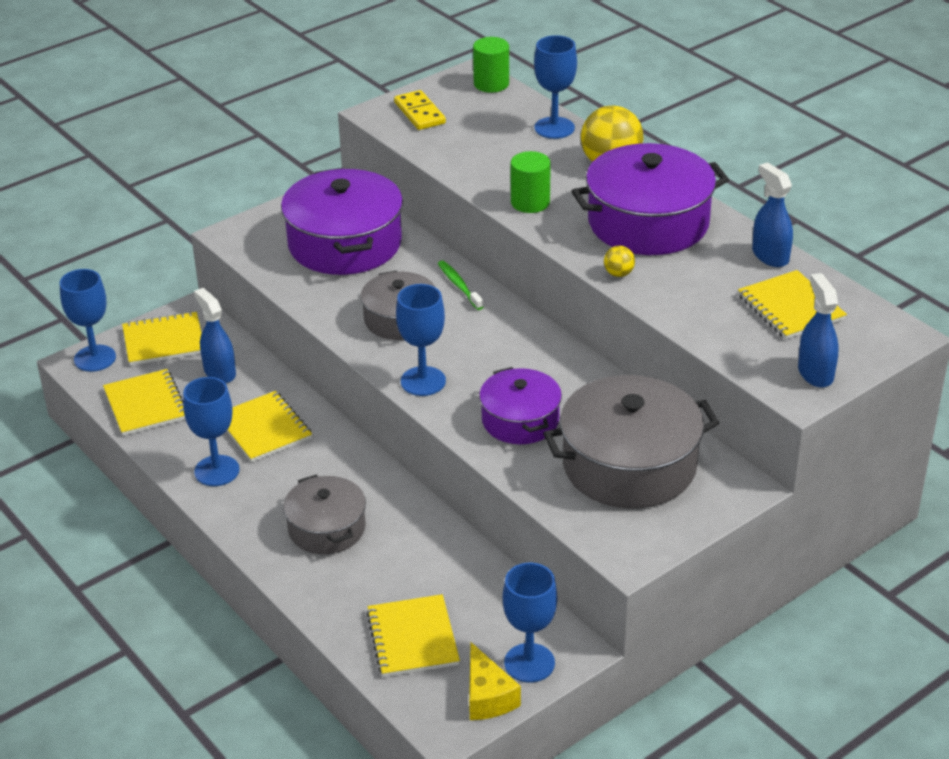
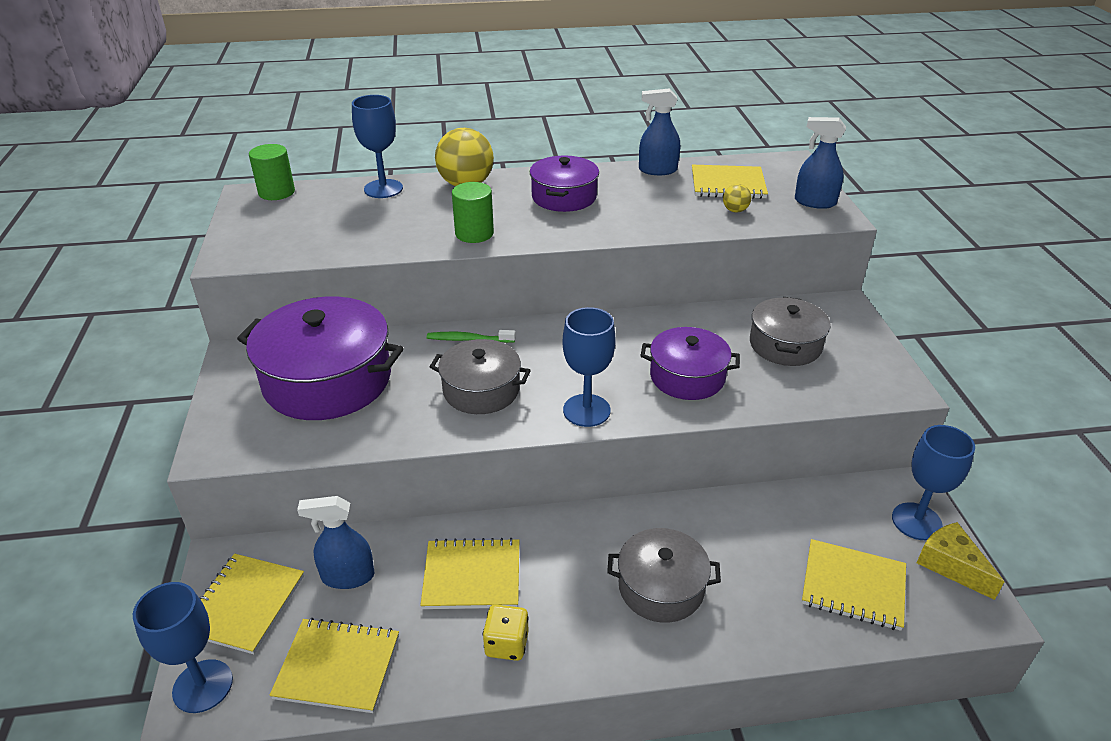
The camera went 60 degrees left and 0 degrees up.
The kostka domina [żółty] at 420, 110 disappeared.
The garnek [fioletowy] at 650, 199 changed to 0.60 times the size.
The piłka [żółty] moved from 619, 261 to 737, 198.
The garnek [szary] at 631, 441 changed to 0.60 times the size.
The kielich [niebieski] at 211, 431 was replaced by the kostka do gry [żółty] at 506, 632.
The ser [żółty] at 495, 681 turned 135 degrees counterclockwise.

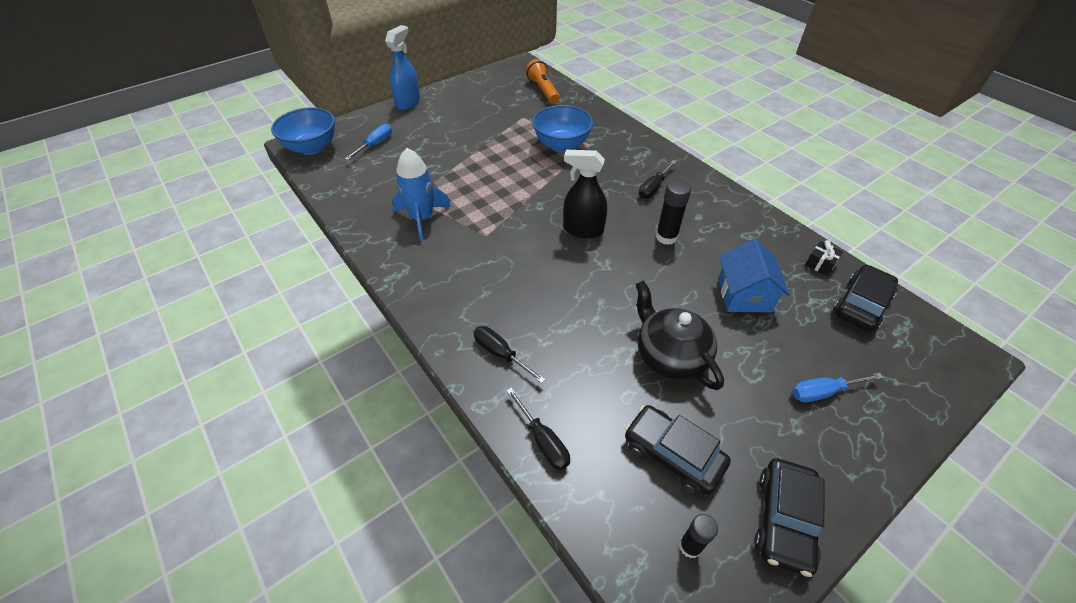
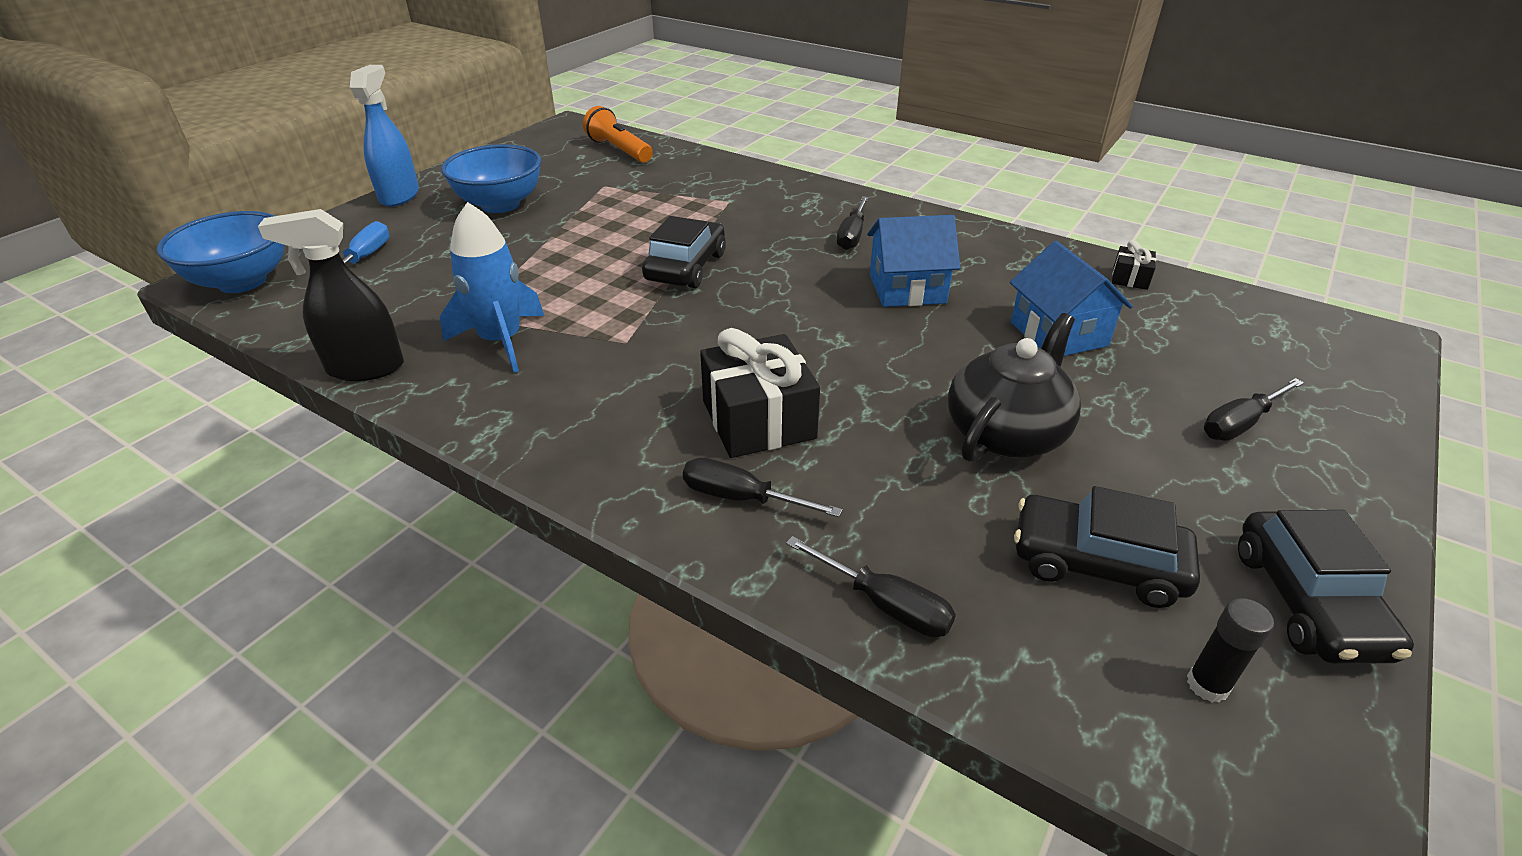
The camera went 20 degrees left and 10 degrees down.
The miska [niebieski] moved from 562, 128 to 491, 178.
The spryskiwacz [czarny] moved from 585, 194 to 331, 295.
The klej w sztyfcie [czarny] at 673, 212 was replaced by the domek [niebieski] at 913, 261.
The samochód [czarny] moved from 865, 298 to 684, 252.
The imbryk [czarny] at 680, 335 turned 90 degrees clockwise.
The śrubokręt [niebieski] at 838, 387 became the śrubokręt [czarny] at 1254, 409.
The prezent [czarny] at 760, 393 appeared.

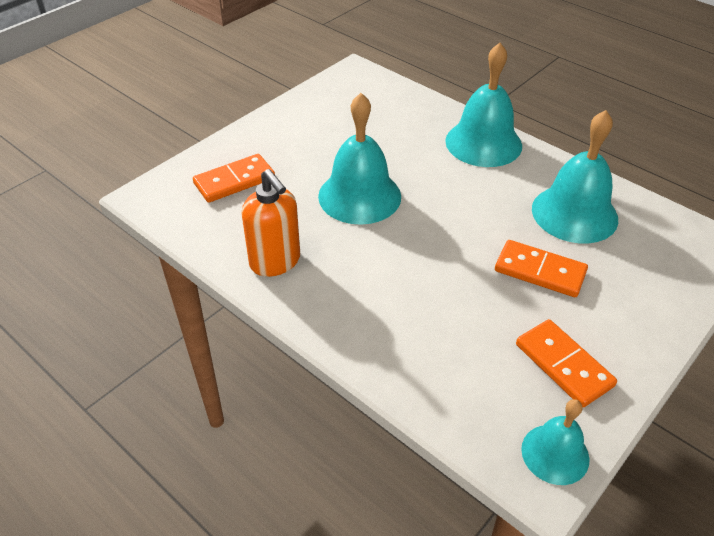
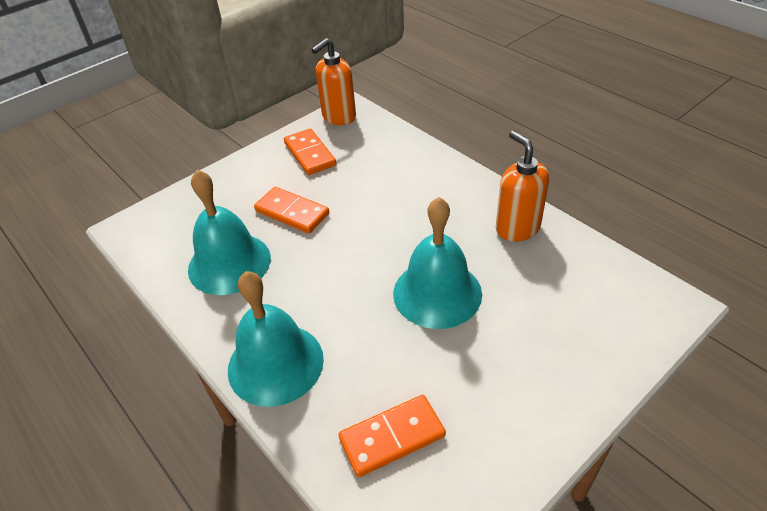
The camera went 170 degrees left and 0 degrees up.
The kostka domina [pomarańczowy] moved from 234, 178 to 392, 436.
The dzwonek [turkusowy] at 555, 442 was replaced by the dozownik mydła [pomarańczowy] at 333, 81.

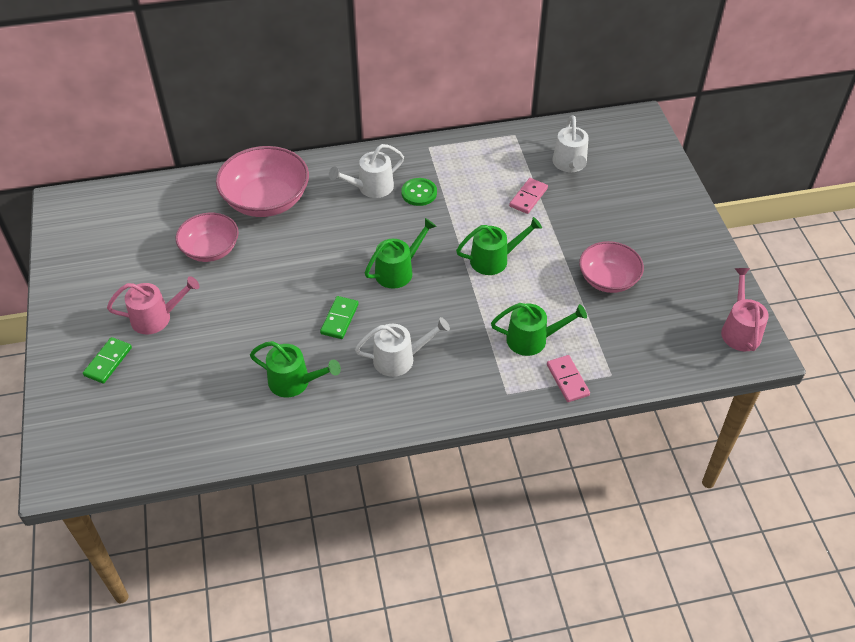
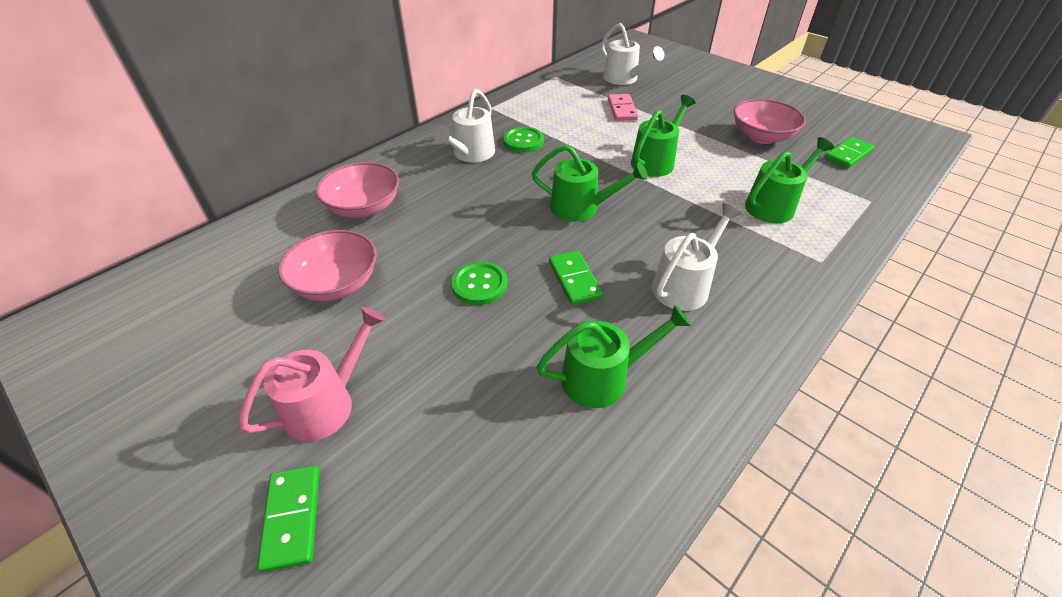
The camera went 35 degrees left and 5 degrees down.
The miska [różowy] at 262, 181 changed to 0.65 times the size.
The konewka [zielony] at 401, 253 turned 90 degrees clockwise.
The konewka [różowy] at 745, 309 disappeared.
The kostka domina [różowy] at 568, 378 disappeared.
The kostka domina [zielony] at 849, 153 appeared.
The guzik [zielony] at 479, 283 appeared.

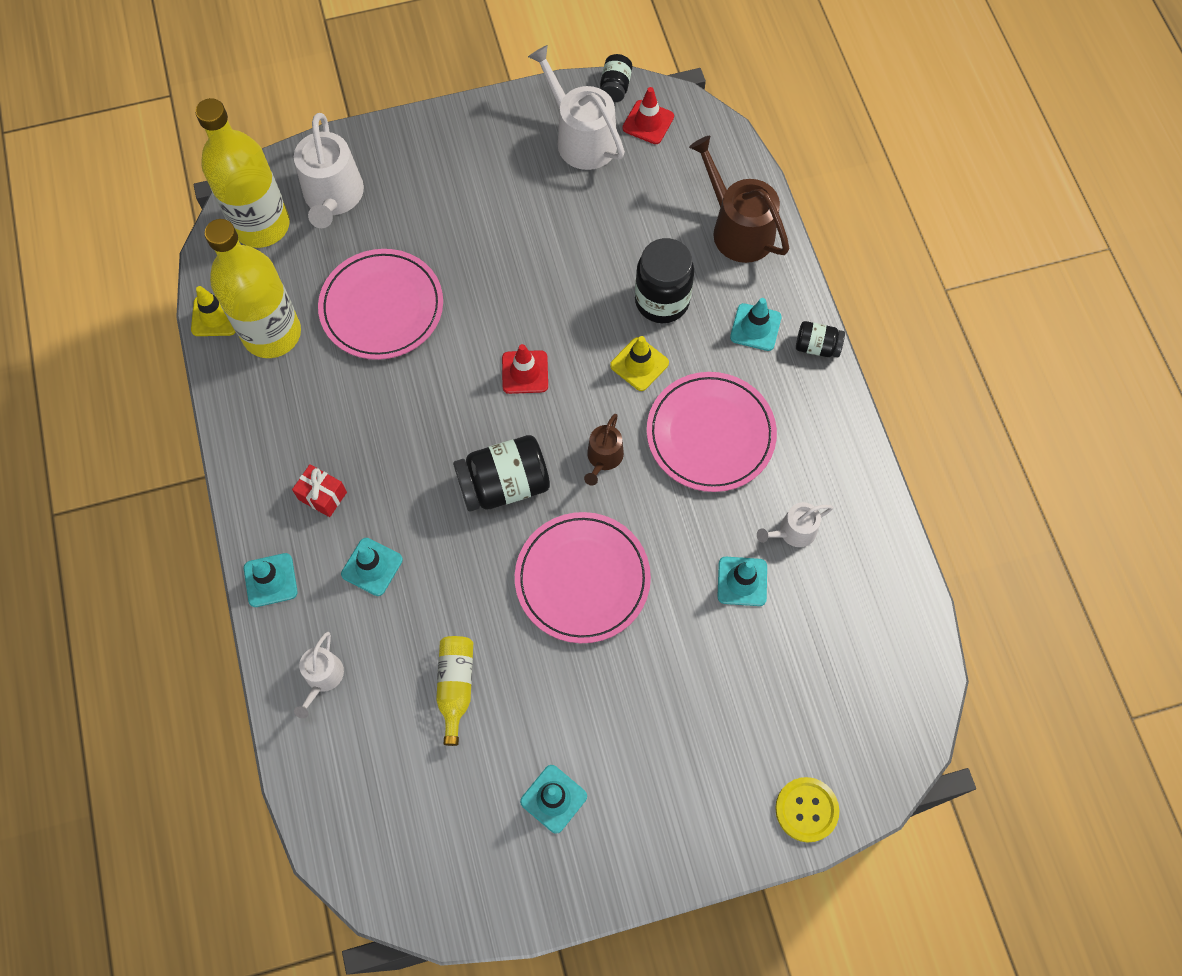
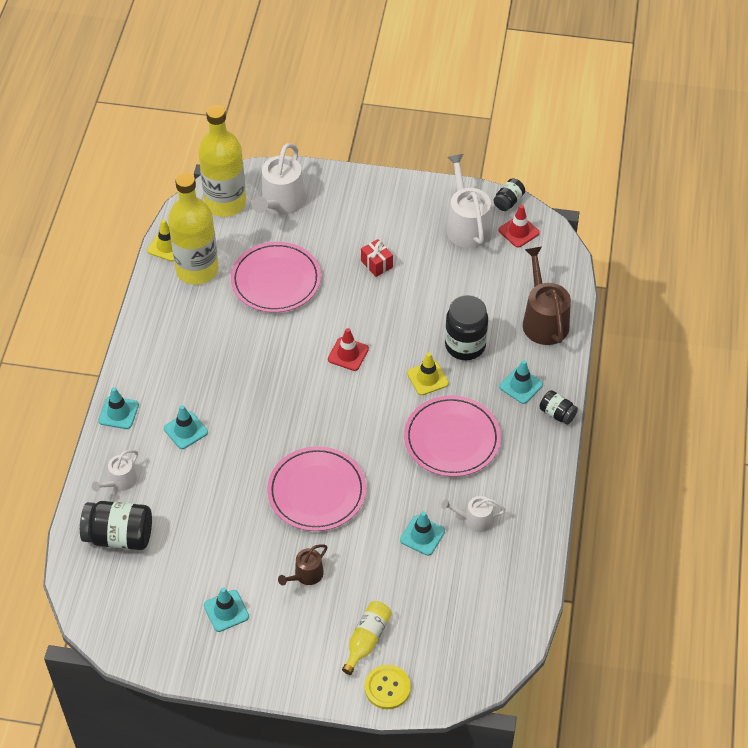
The camera went 25 degrees right and 15 degrees down.
The konewka [brązowy] moved from 604, 450 to 302, 565.
The słoik [czarny] moved from 501, 473 to 116, 525.
The prezent [czerwony] moved from 319, 490 to 377, 258.
The butelka [żółty] moved from 454, 691 to 367, 638.

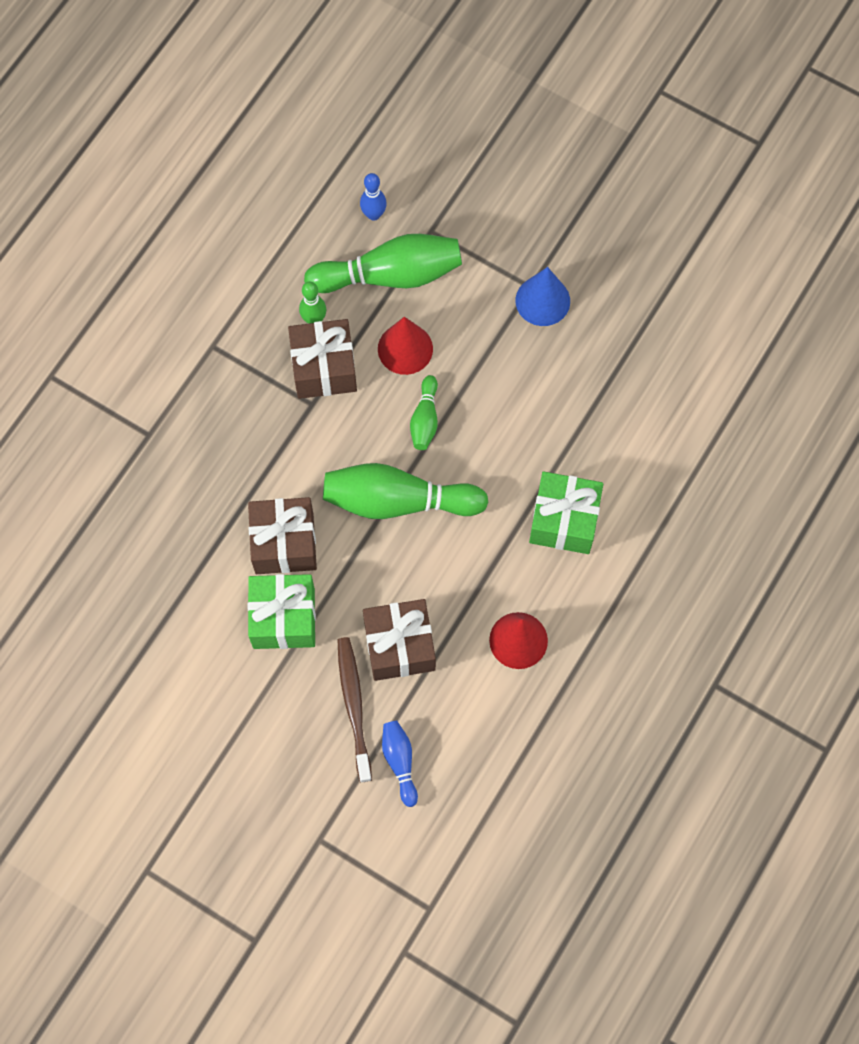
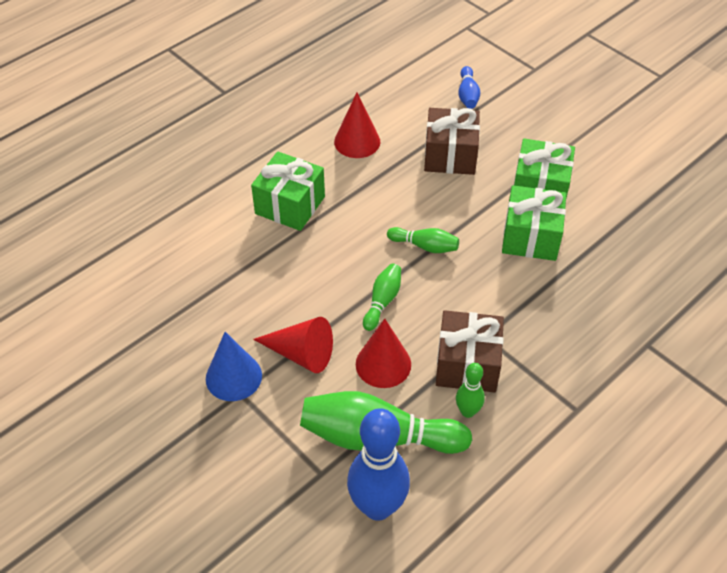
The camera went 165 degrees left and 20 degrees down.
The kręgiel [niebieski] at 373, 197 changed to 1.99 times the size.
The kręgiel [zielony] at 405, 491 changed to 0.50 times the size.
The prezent [brązowy] at 282, 535 became the prezent [zielony] at 534, 223.
The szczoteczka do zębów [brązowy] at 354, 709 disappeared.
The stożek [czerwony] at 293, 345 appeared.

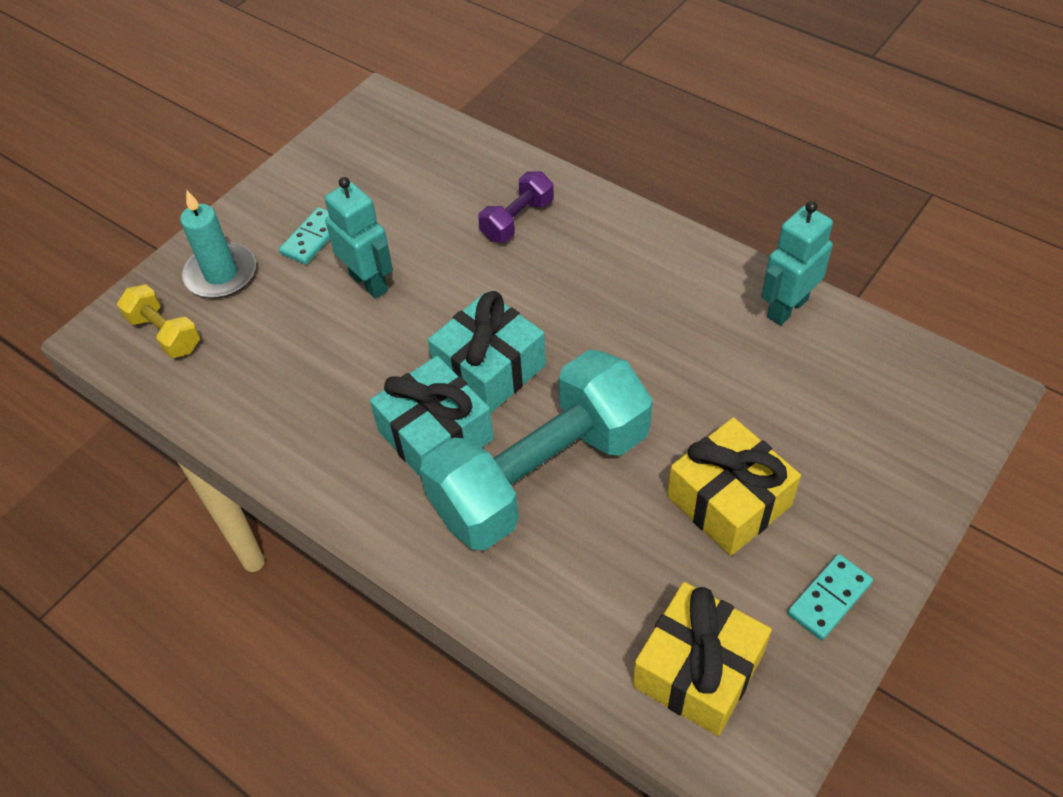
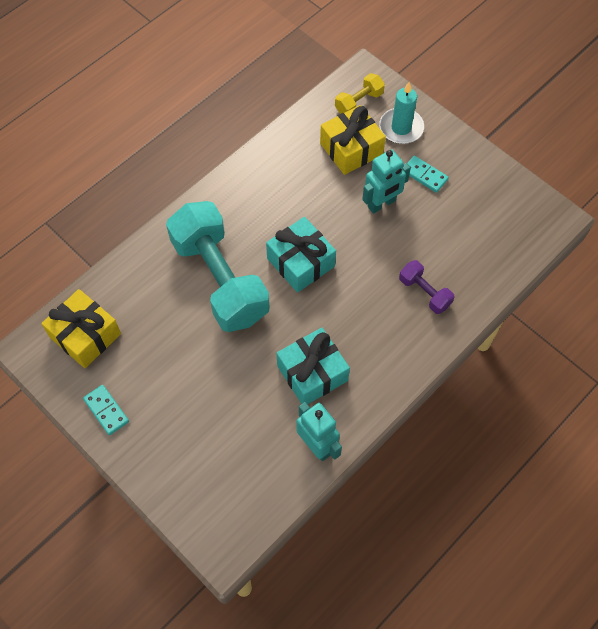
The camera went 95 degrees right and 10 degrees up.
The prezent [turkusowy] moved from 432, 417 to 313, 366.
The prezent [żółty] moved from 734, 487 to 353, 140.

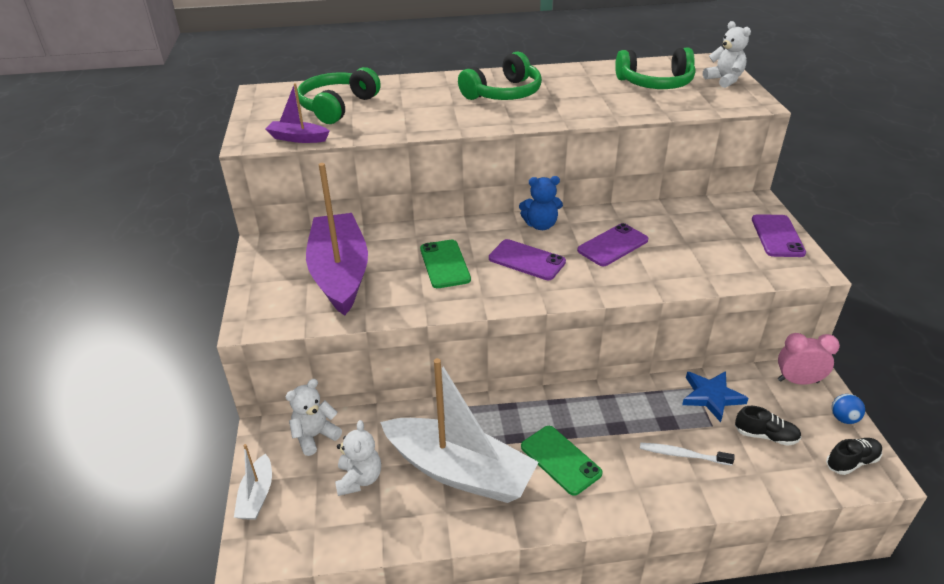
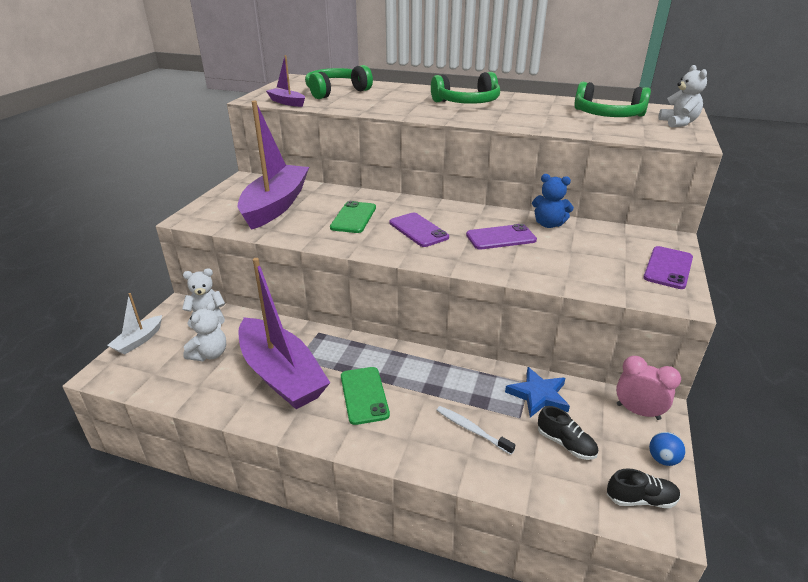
The camera went 25 degrees right and 5 degrees down.
The miś [niebieski] moved from 541, 203 to 553, 201.
The łódka [biały] at 459, 430 became the łódka [fioletowy] at 284, 333.

